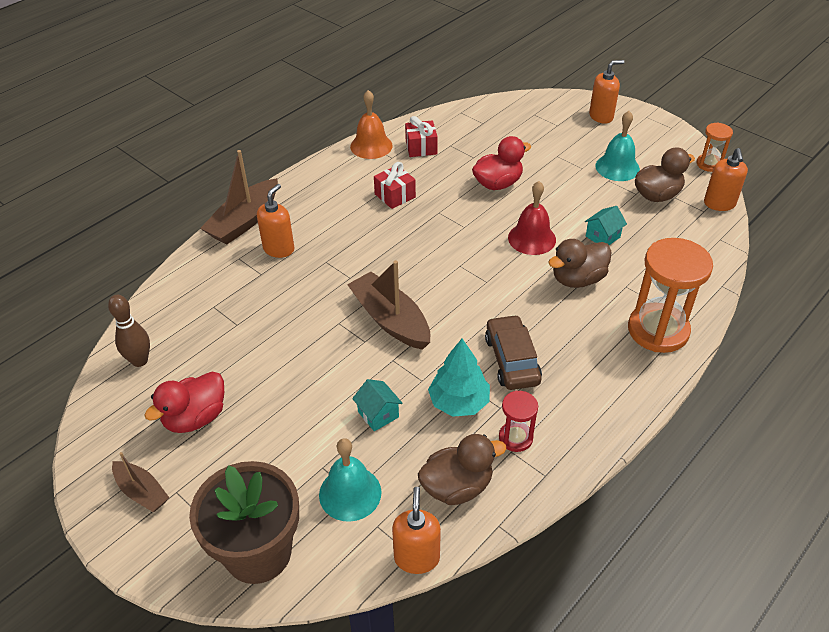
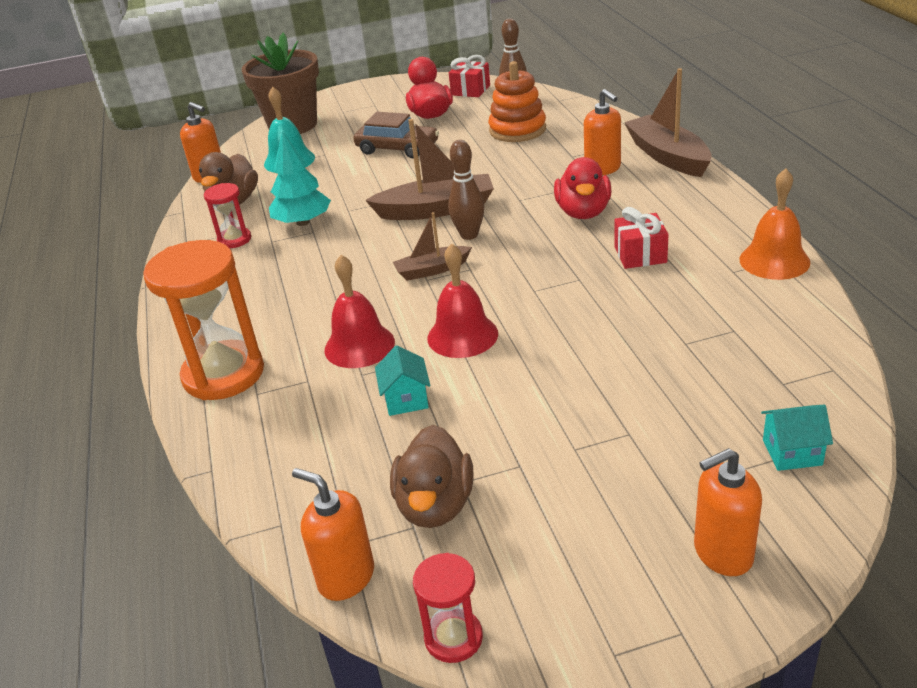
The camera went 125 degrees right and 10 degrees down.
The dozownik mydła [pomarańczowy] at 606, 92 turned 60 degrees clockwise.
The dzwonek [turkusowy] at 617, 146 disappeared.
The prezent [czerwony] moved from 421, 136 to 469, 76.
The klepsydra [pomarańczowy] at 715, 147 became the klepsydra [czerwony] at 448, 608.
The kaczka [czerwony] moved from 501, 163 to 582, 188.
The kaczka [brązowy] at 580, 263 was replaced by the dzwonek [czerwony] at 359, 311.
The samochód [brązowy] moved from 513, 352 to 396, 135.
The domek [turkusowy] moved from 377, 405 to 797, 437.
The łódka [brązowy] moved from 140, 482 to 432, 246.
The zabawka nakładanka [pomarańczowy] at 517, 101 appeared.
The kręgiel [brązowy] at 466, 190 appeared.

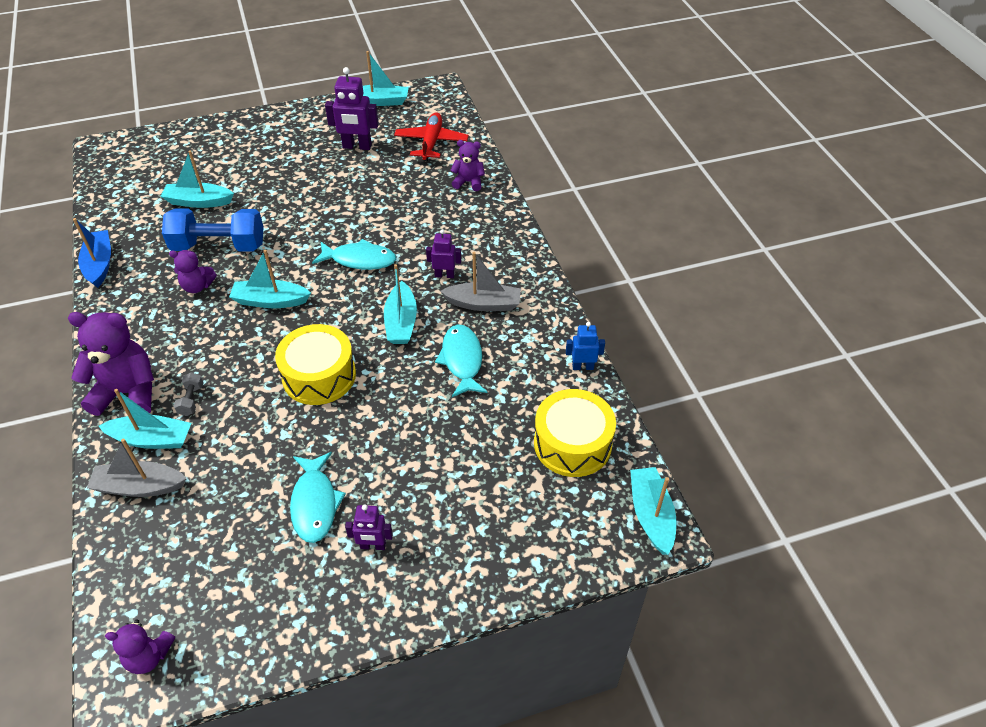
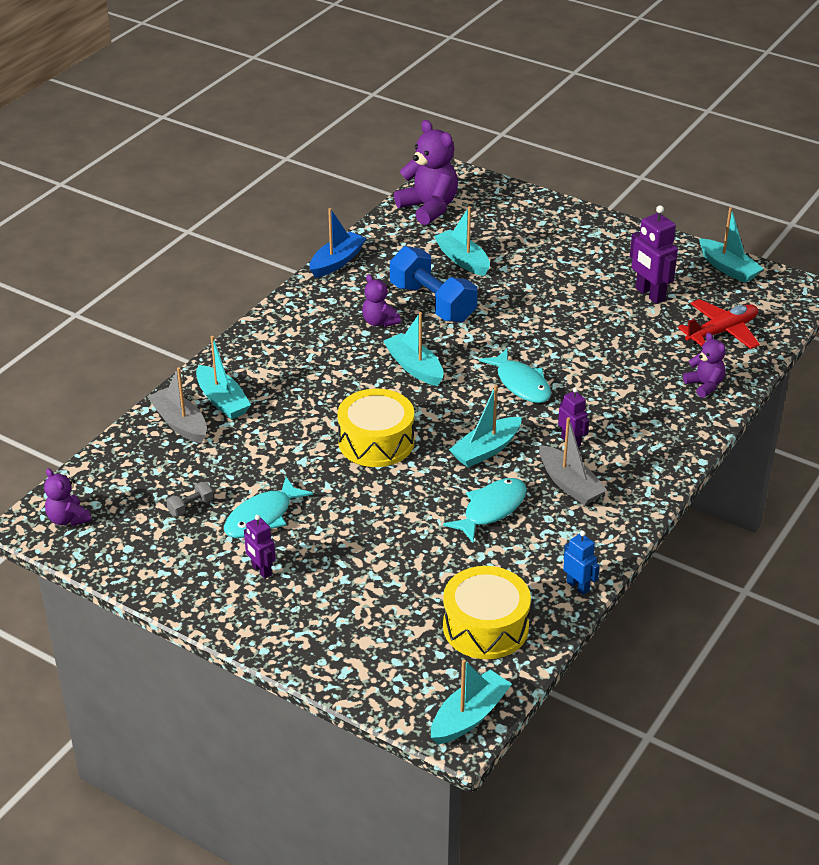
The camera went 50 degrees right and 10 degrees down.
The miś [fioletowy] moved from 111, 364 to 426, 172.
The hantel [szary] moved from 189, 394 to 189, 499.

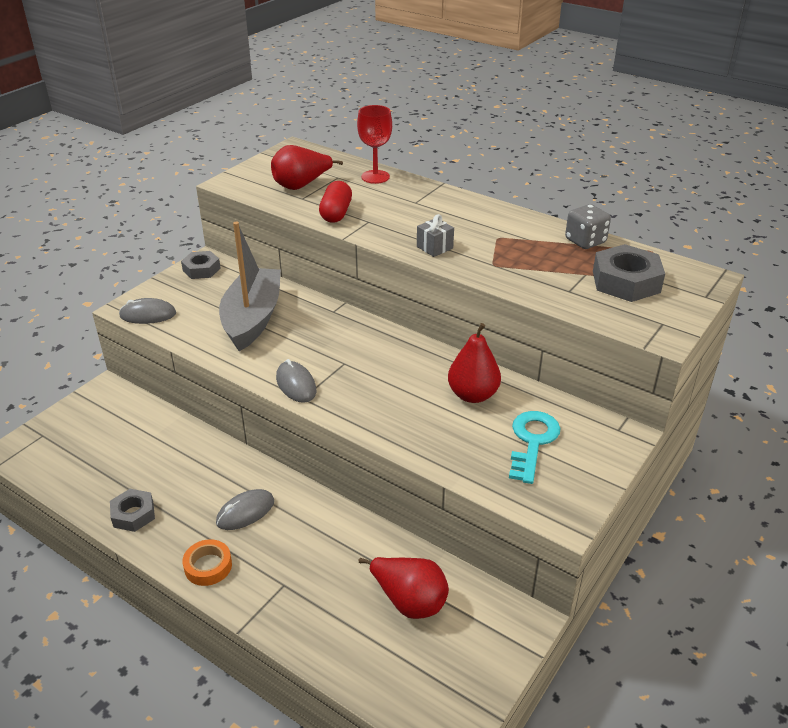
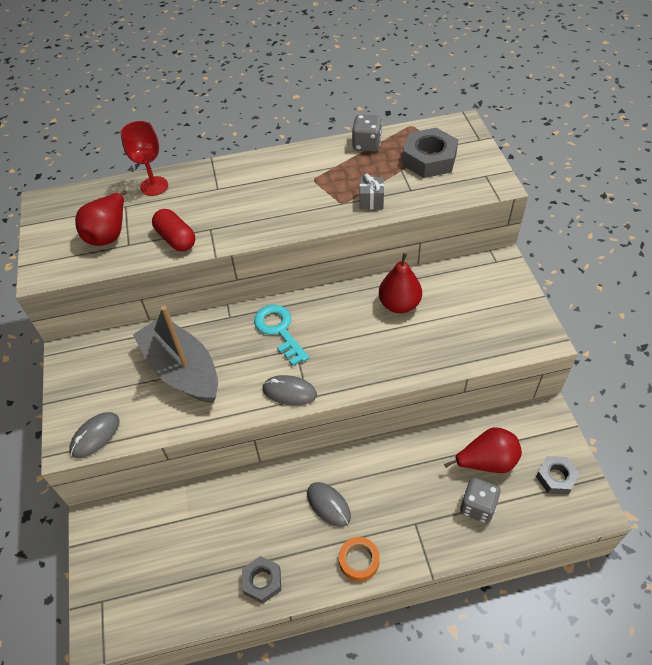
The camera went 45 degrees left and 15 degrees up.
The prezent [szary] moved from 435, 235 to 372, 191.
The nakrętka [szary] moved from 201, 265 to 557, 475.
The klucz [turkusowy] moved from 535, 447 to 281, 335.
The myszka [szary] at 245, 509 turned 45 degrees counterclockwise.
The kostka do gry [szary] at 480, 500 appeared.

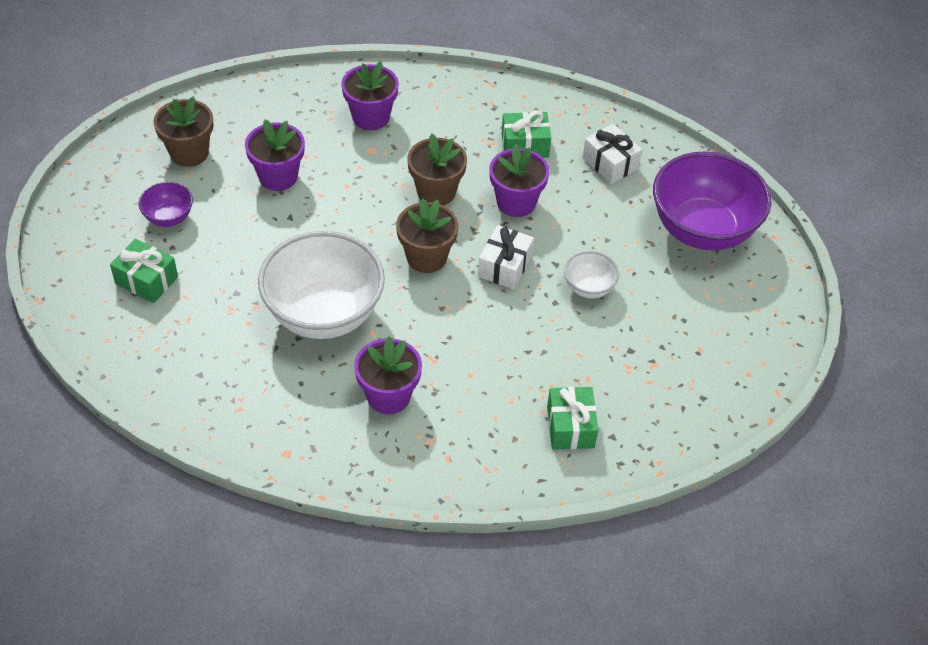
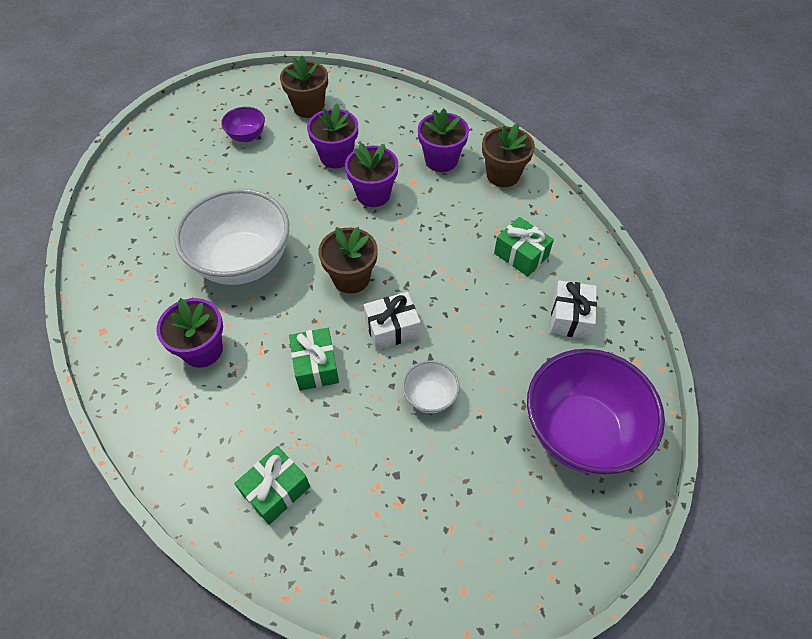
The camera went 50 degrees right and 5 degrees up.
The doniczka [brązowy] moved from 437, 169 to 508, 155.
The doniczka [fioletowy] moved from 519, 180 to 372, 175.
The prezent [zielony] moved from 144, 271 to 314, 359.

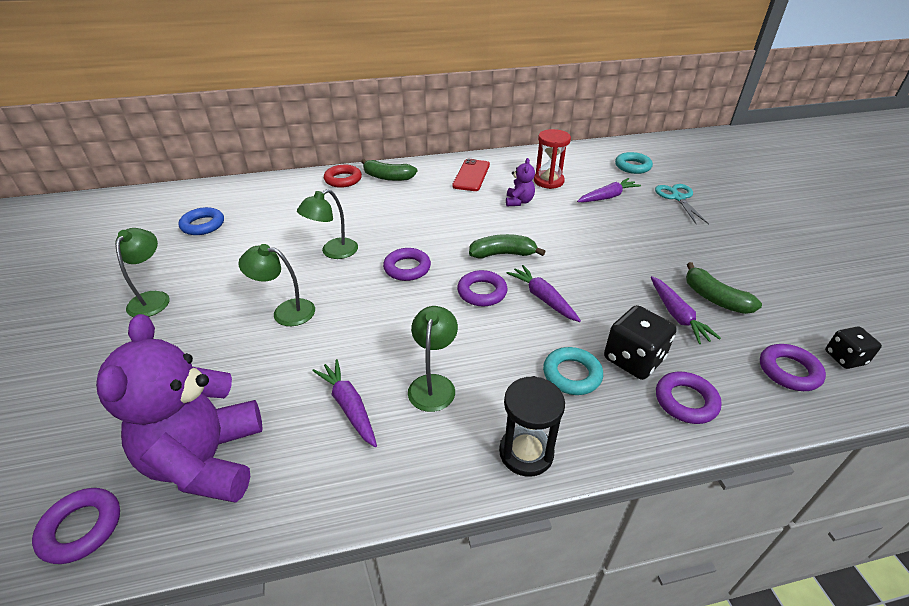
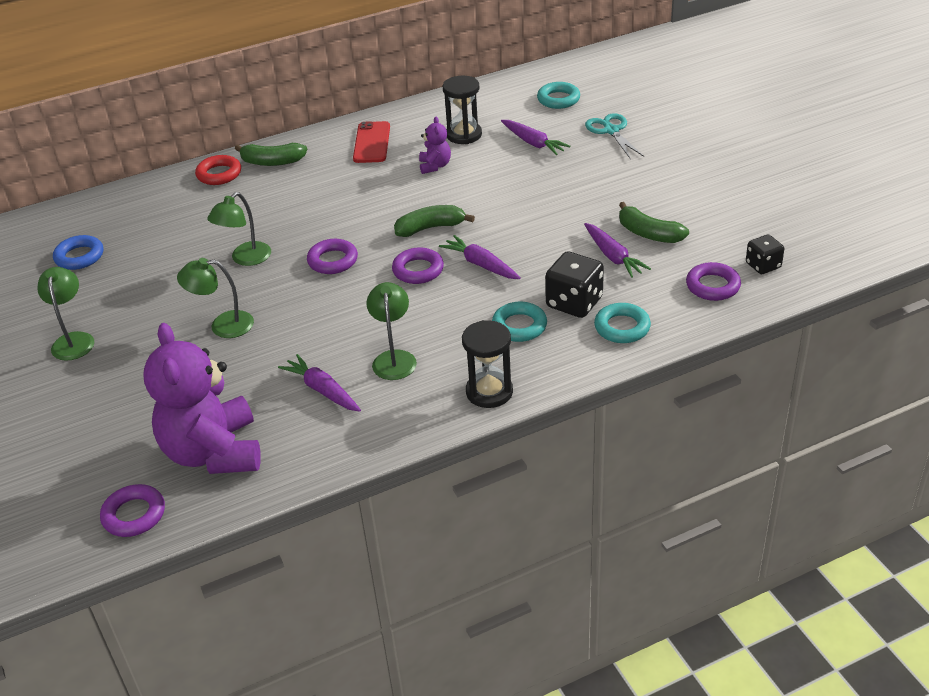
The camera went 10 degrees left and 0 degrees up.
The klepsydra [czerwony] at 552, 159 became the klepsydra [czarny] at 462, 110.
The marchewka [fioletowy] at 609, 190 turned 90 degrees clockwise.
The pierścień [fioletowy] at 689, 397 became the pierścień [turkusowy] at 622, 323.

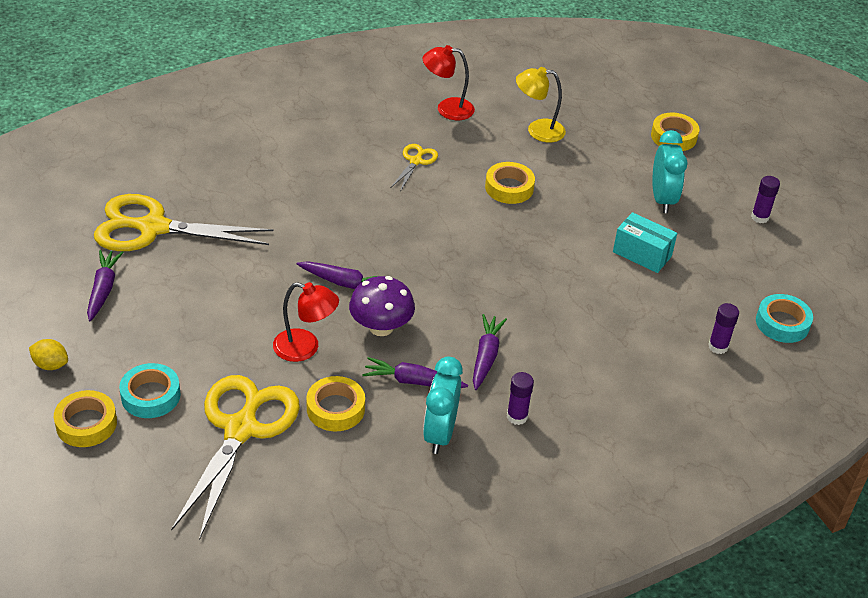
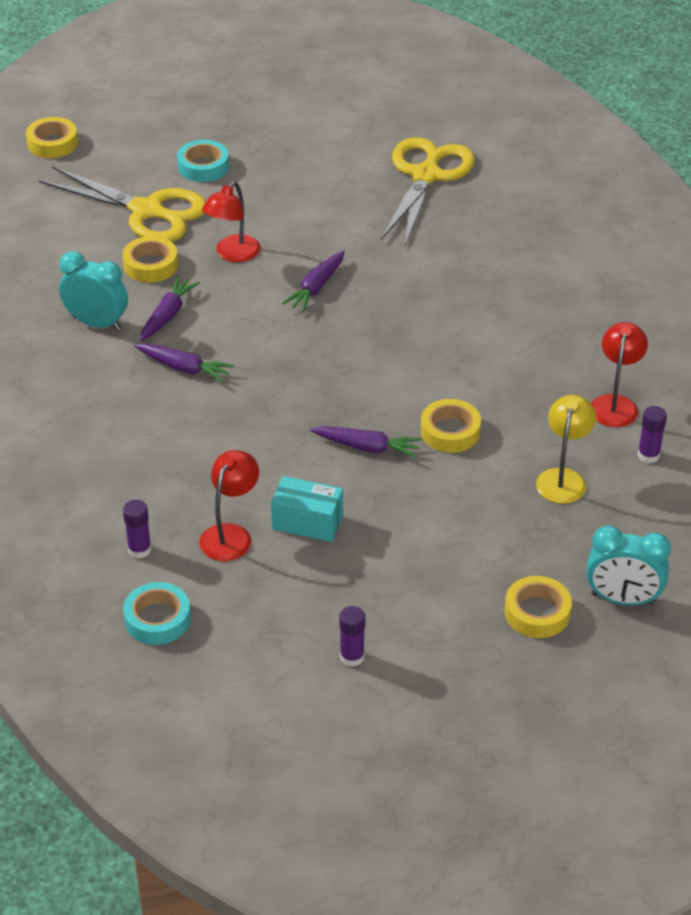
The camera went 105 degrees right and 0 degrees up.
The budzik [turkusowy] moved from 670, 171 to 628, 565.
The nożyczki [żółty] at 414, 168 disappeared.
The pudełko [turkusowy] at 645, 242 turned 60 degrees clockwise.
The marchewka [fioletowy] moved from 105, 285 to 366, 442.
The grzyb [fioletowy] at 382, 306 disappeared.
The cytryna [żółty] at 48, 354 disappeared.
The klej w sztyfcie [fioletowy] moved from 520, 398 to 652, 434.
The taśma klejąca [żółty] moved from 85, 418 to 52, 137.
The lampka [czerwony] at 229, 505 appeared.

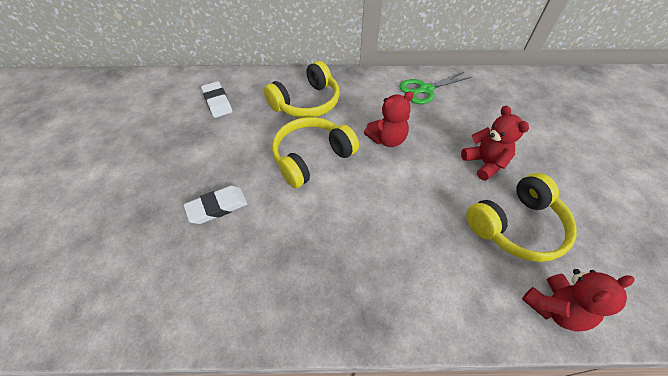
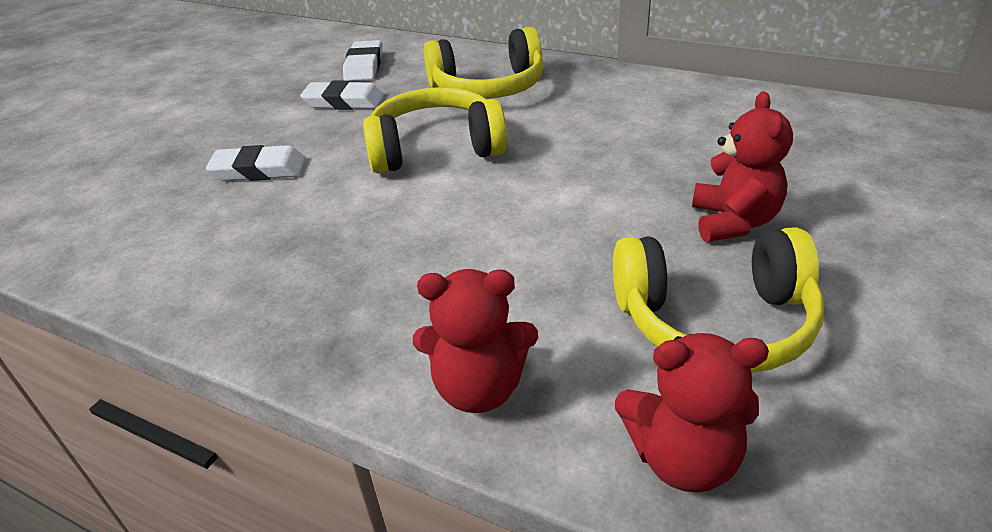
The camera went 30 degrees right and 15 degrees down.
The nożyczki [zielony] at 435, 88 disappeared.
The miś [czerwony] moved from 389, 119 to 475, 341.
The gumka do mazania [biały] at 342, 95 appeared.

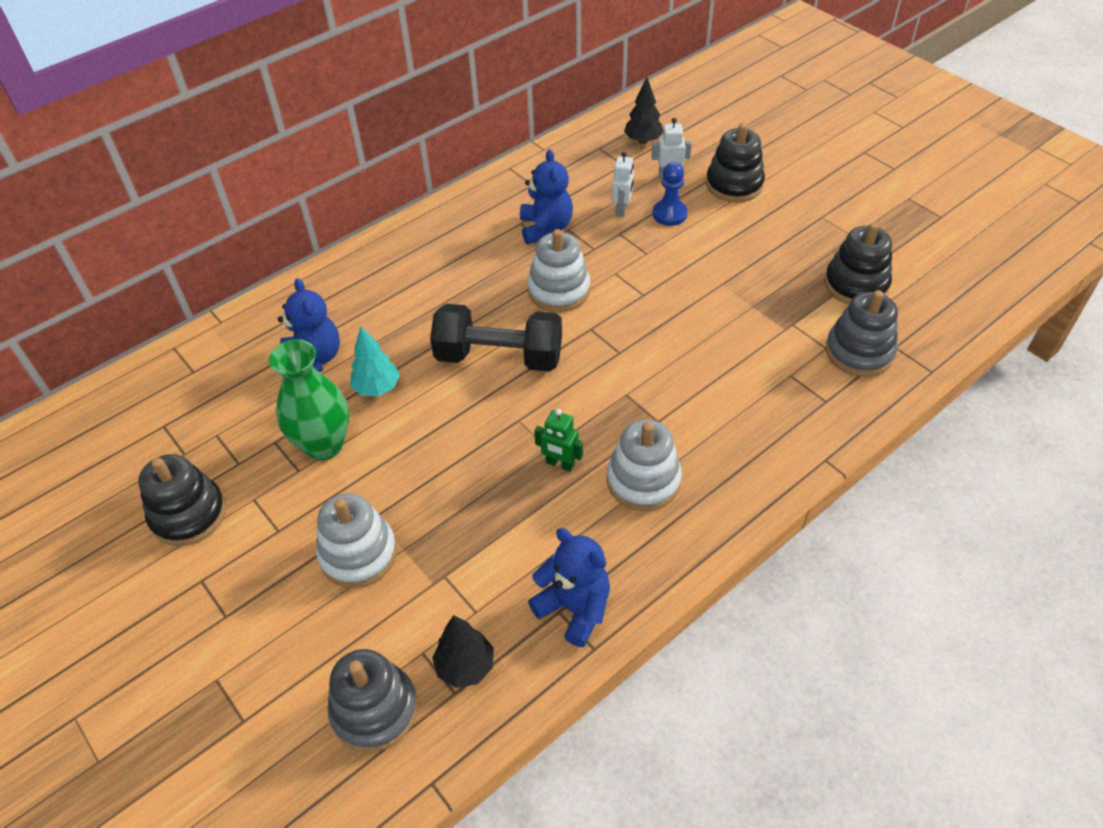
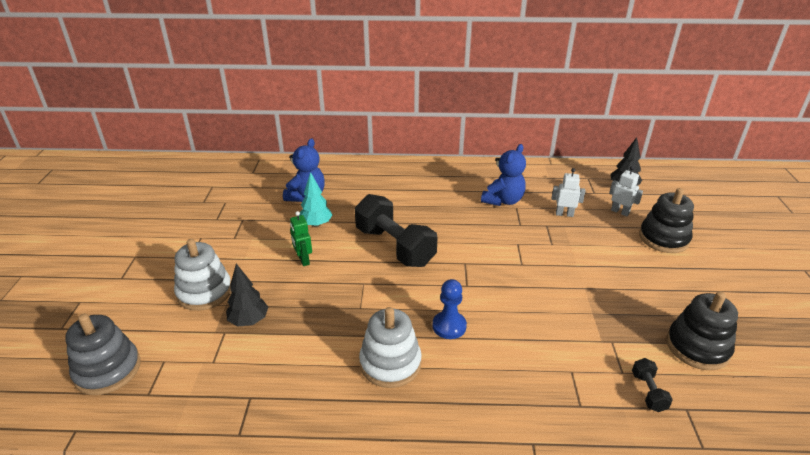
The camera went 40 degrees right and 15 degrees down.
The robot [biały] at 623, 184 turned 135 degrees counterclockwise.
The pionek [niebieski] moved from 670, 194 to 450, 309.
The zabawka nakładanka [biały] at 558, 270 disappeared.
The zabawka nakładanka [szary] at 861, 333 was replaced by the hantel [czarny] at 652, 385.
The wazon [zielony] at 309, 400 disappeared.
The robot [zielony] moved from 558, 440 to 301, 238.
The zabawka nakładanka [czarny] at 182, 500 disappeared.
The miś [niebieski] at 569, 587 disappeared.
The drzewko [czarny] moved from 463, 651 to 247, 295.

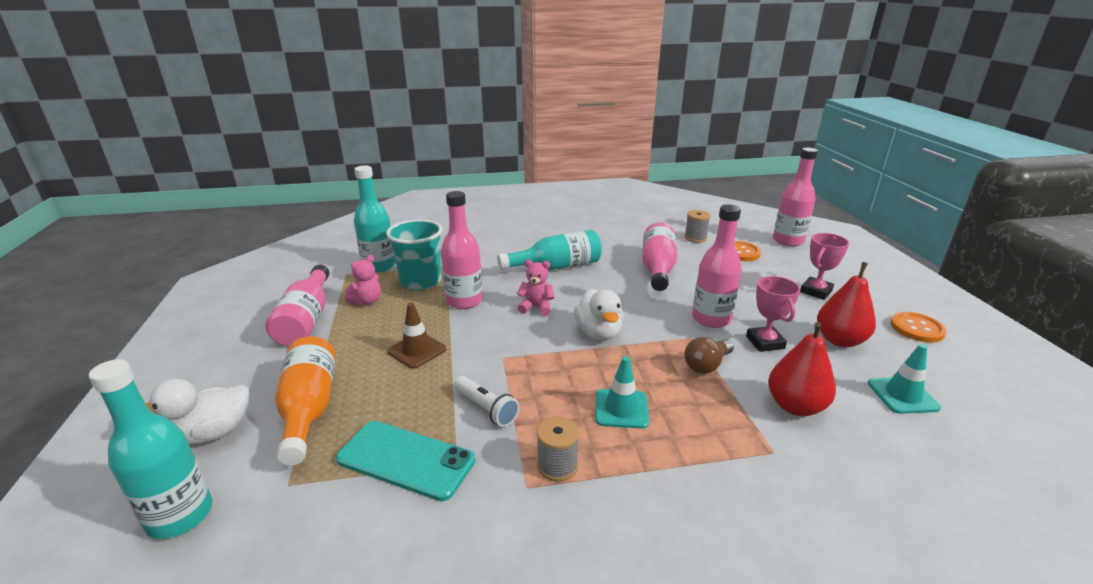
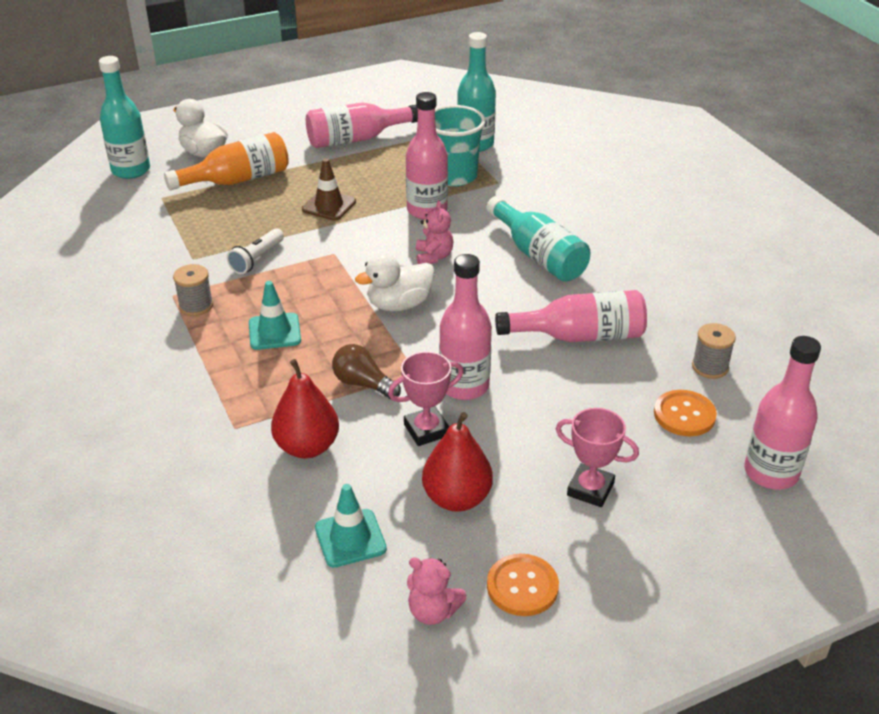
The camera went 75 degrees right and 10 degrees up.
The miś [różowy] moved from 363, 280 to 436, 591.
The telefon [turkusowy] at 405, 461 disappeared.

